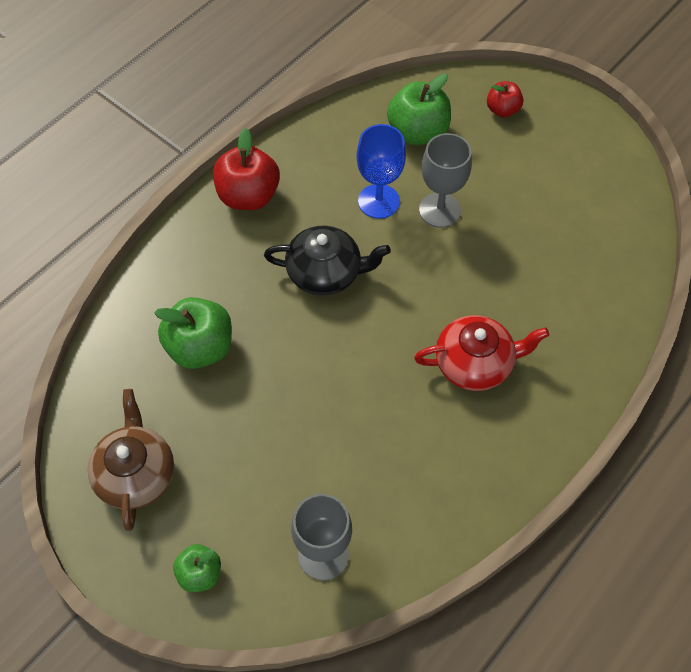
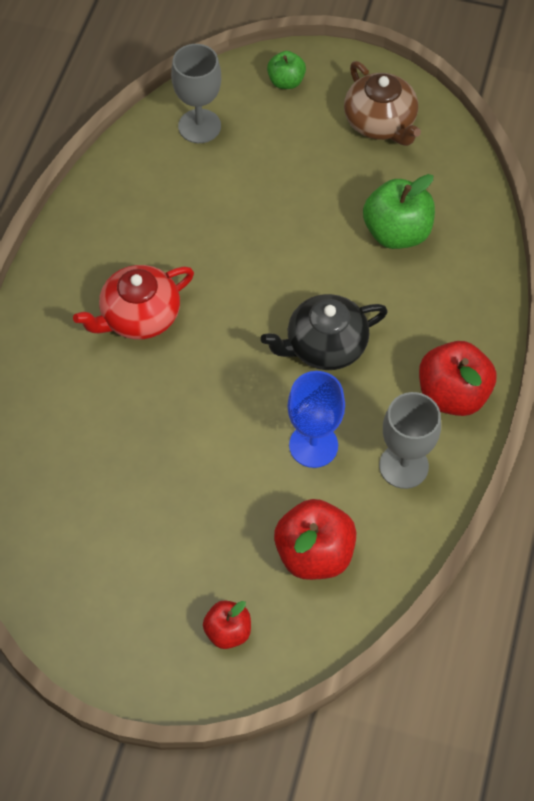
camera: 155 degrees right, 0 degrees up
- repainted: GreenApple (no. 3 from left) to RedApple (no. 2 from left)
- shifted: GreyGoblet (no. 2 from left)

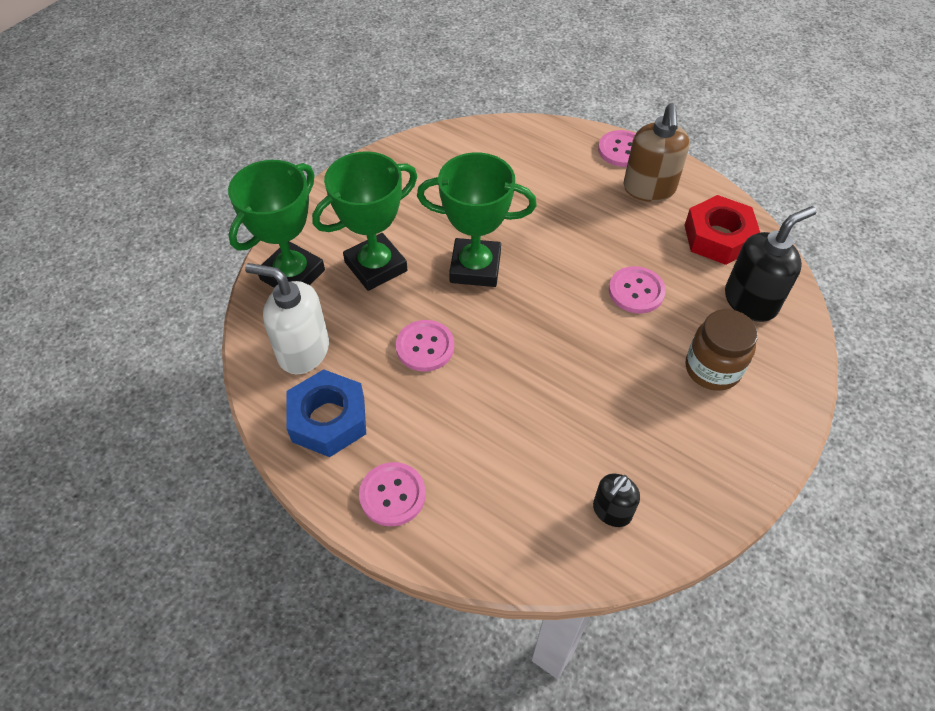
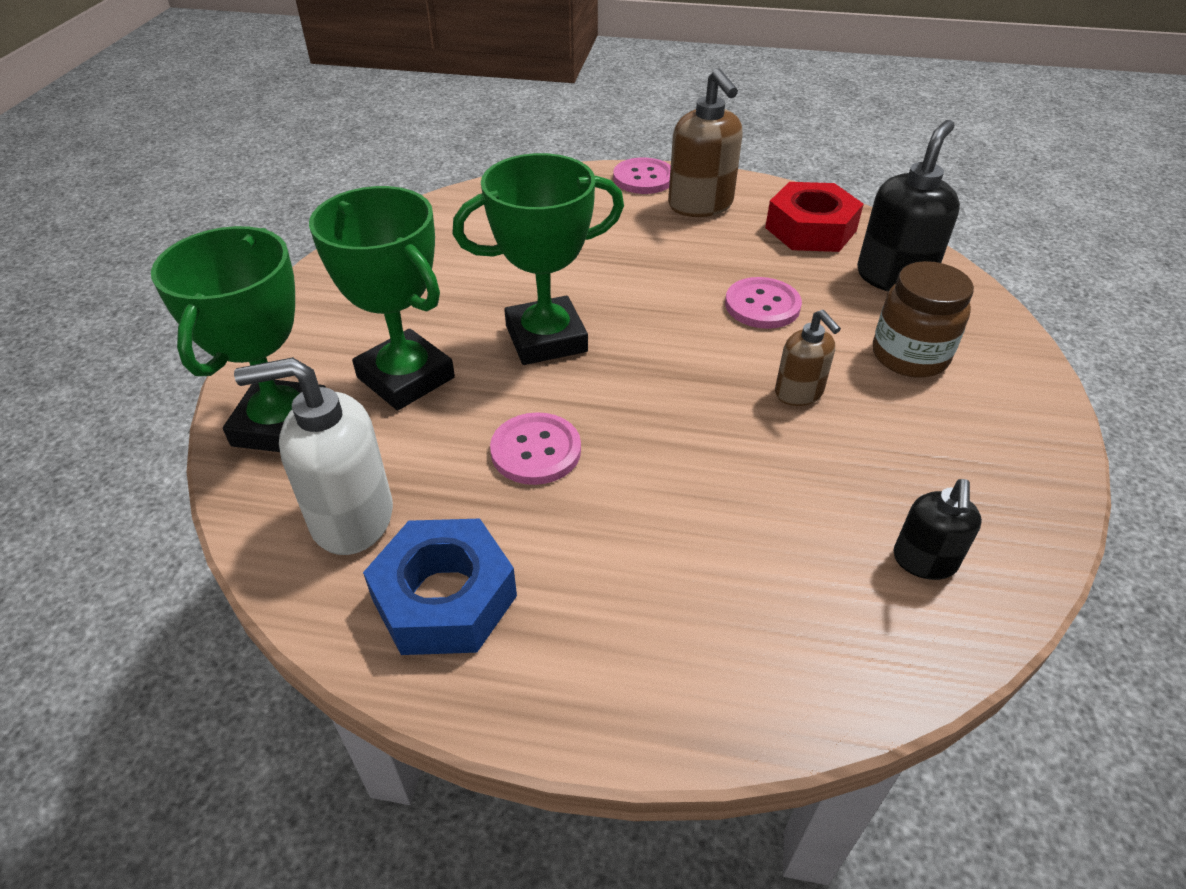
camera: 25 degrees left, 10 degrees down
- rotated: GreenTrophy (no. 2 from left) 75 degrees counterclockwise
- gone: PinkButton (no. 1 from left)
- new: BrownSoapDispenser (no. 2 from left)

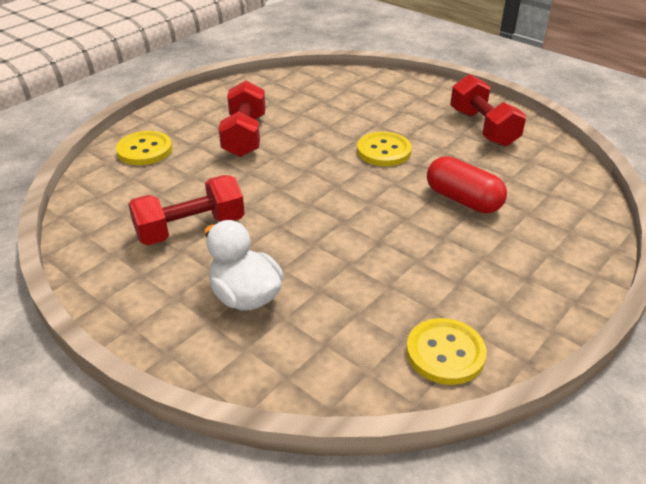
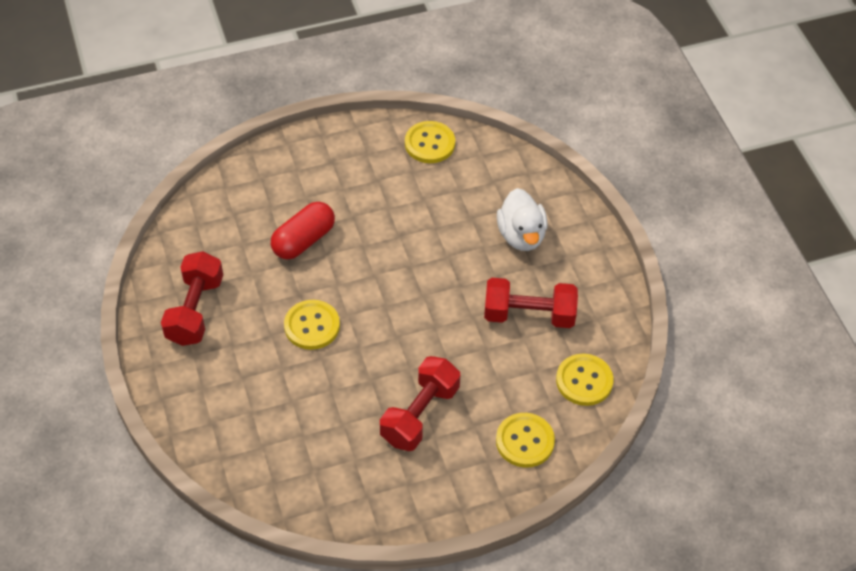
camera: 150 degrees left, 15 degrees up
- rotated: RedCapsule 60 degrees clockwise
- new: YellowButton (no. 4 from left)

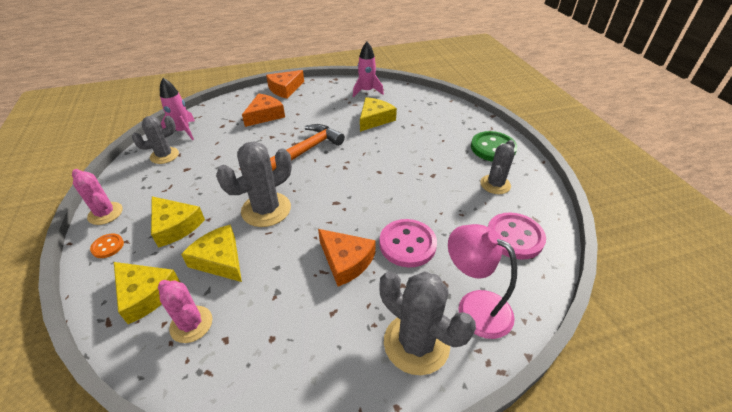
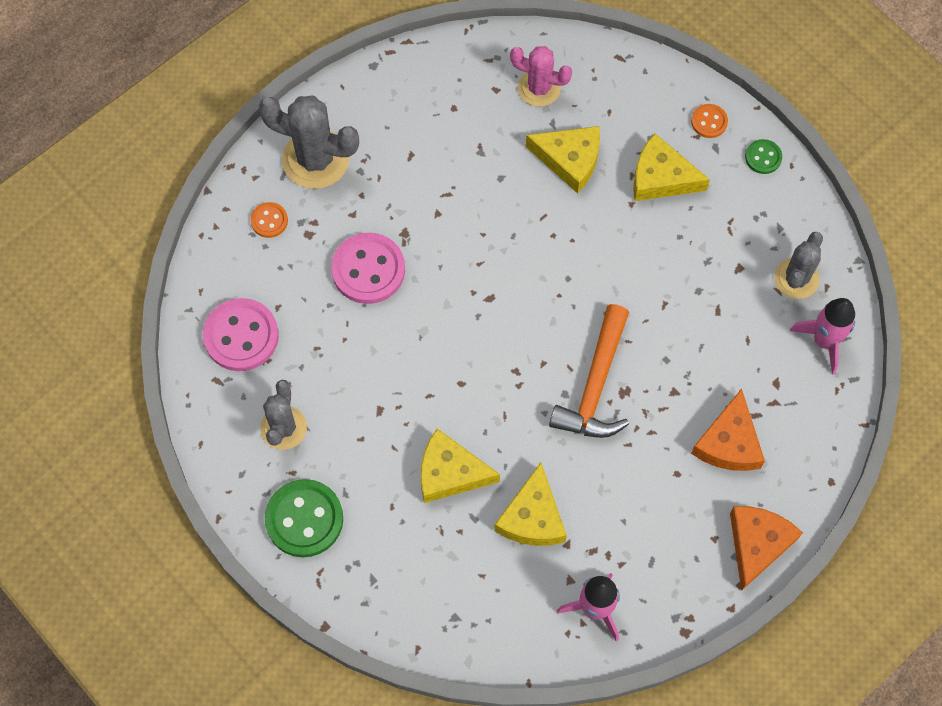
camera: 155 degrees right, 25 degrees up
- swapped: PinkCactus (no. 1 from left) to GreenButton (no. 2 from left)
- shifted: YellowCheese (no. 1 from left)
- gone: GreyCactus (no. 2 from left)
- gone: OrangeCheese (no. 3 from left)
- swapped: PinkLamp to OrangeButton (no. 1 from left)

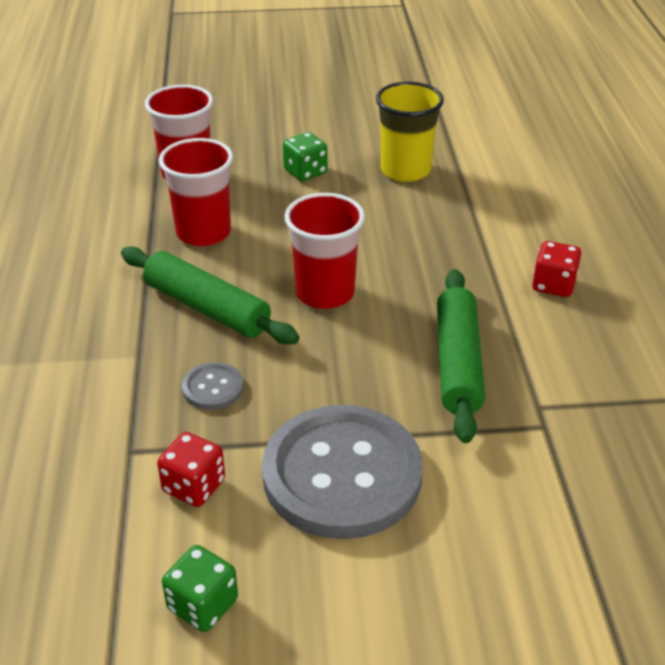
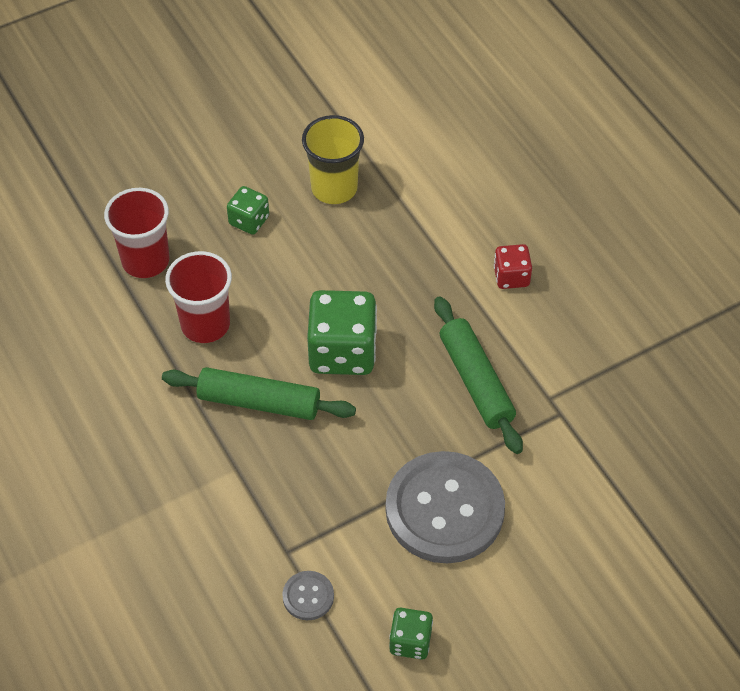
camera: 25 degrees left, 15 degrees up
- gone: RedDice (no. 1 from left)
- shifted: GreyButton (no. 1 from left)
- swapped: RedCup (no. 3 from left) to GreenDice (no. 2 from left)

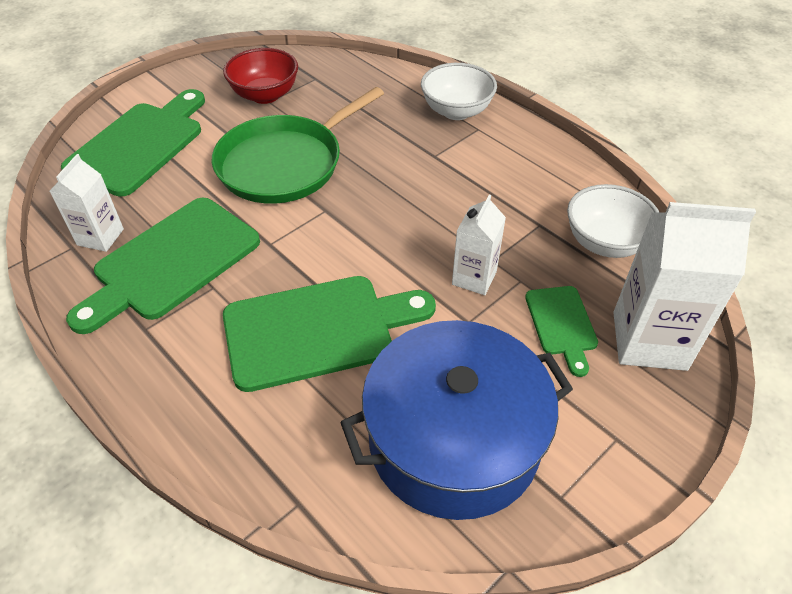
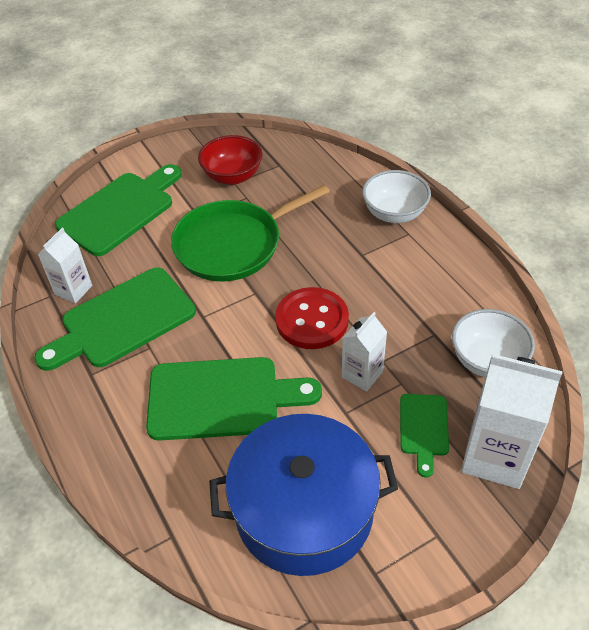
camera: 15 degrees right, 0 degrees up
- new: RedButton

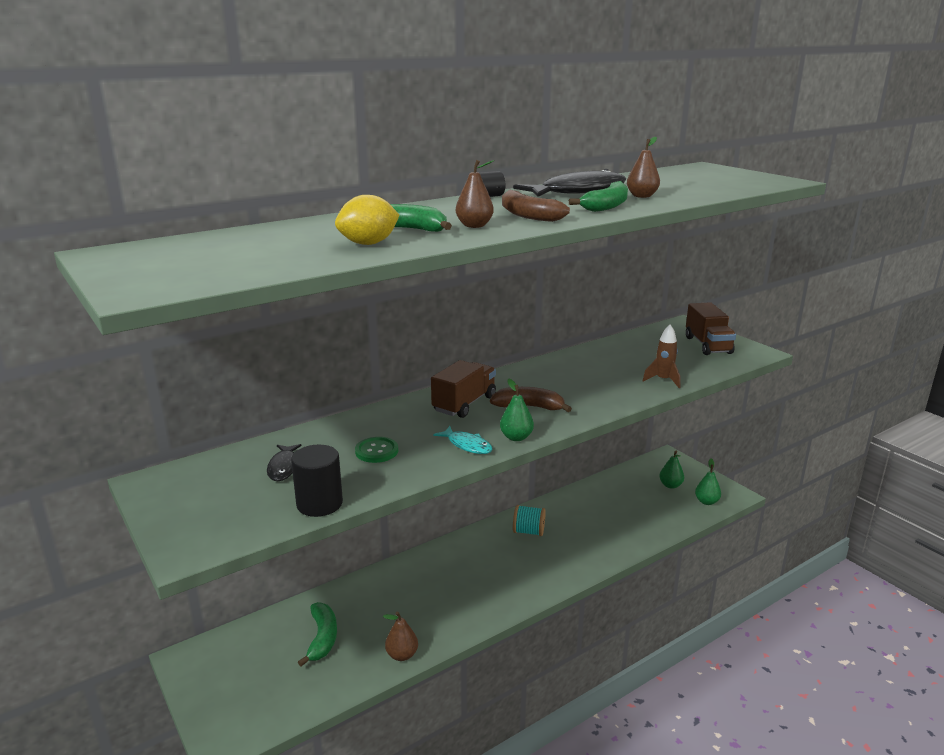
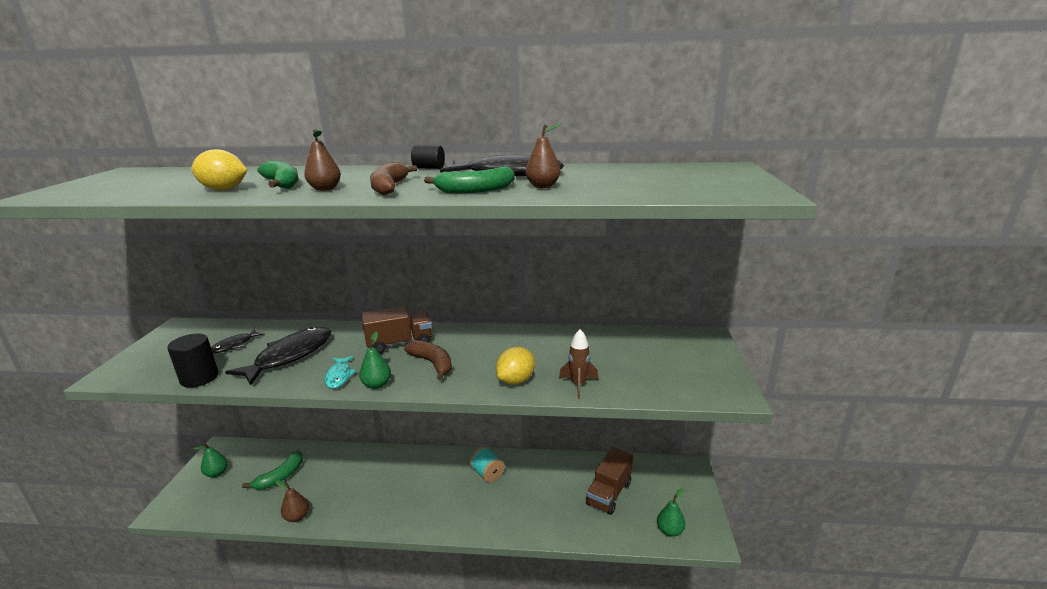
camera: 40 degrees right, 0 degrees up
- swapped: GreenButton to BlackFish (no. 2 from left)
- shifted: GreenPear (no. 2 from left in the first image) to GreenPear (no. 1 from left)
- shifted: BrownTruck (no. 2 from left)
- new: YellowLemon (no. 2 from left)

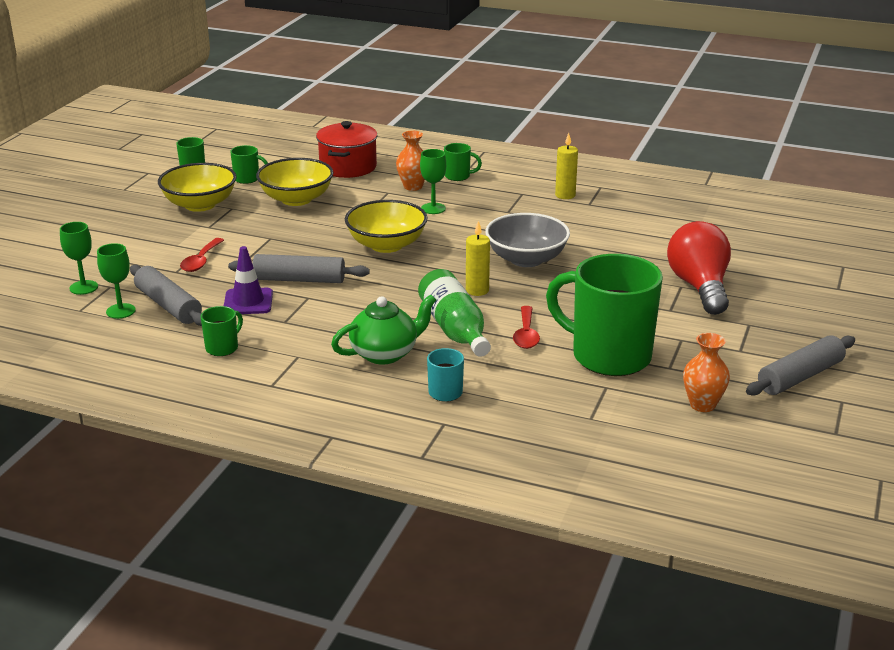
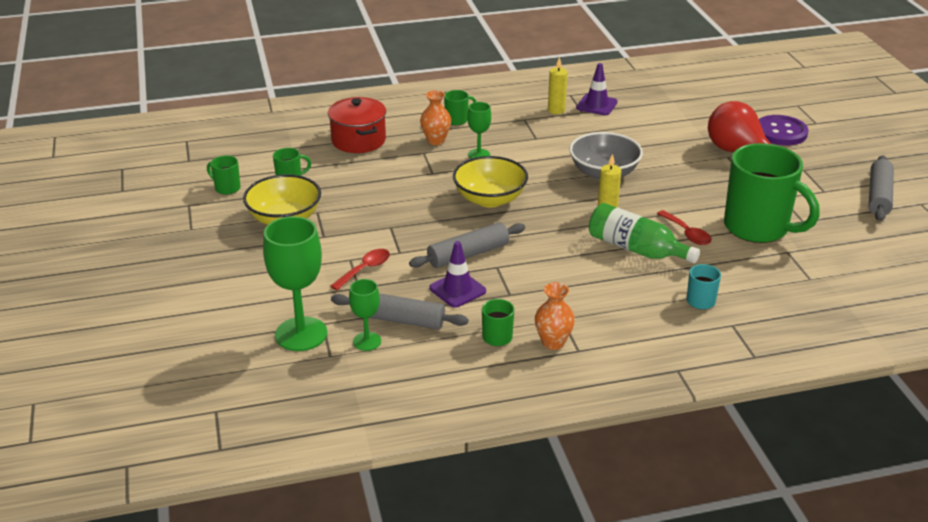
camera: 35 degrees left, 5 degrees up
- scaled: GreenGoblet (no. 1 from left) x1.85
- rotated: RedSpoon (no. 1 from left) 120 degrees counterclockwise
- gone: YellowBowl (no. 2 from left)
- gone: GreenTeapot
- rotated: GreenMug (no. 5 from left) 135 degrees counterclockwise
- shifted: OrangeVase (no. 2 from left)
- new: PurpleTrafficCone (no. 2 from left)
- new: PurpleButton

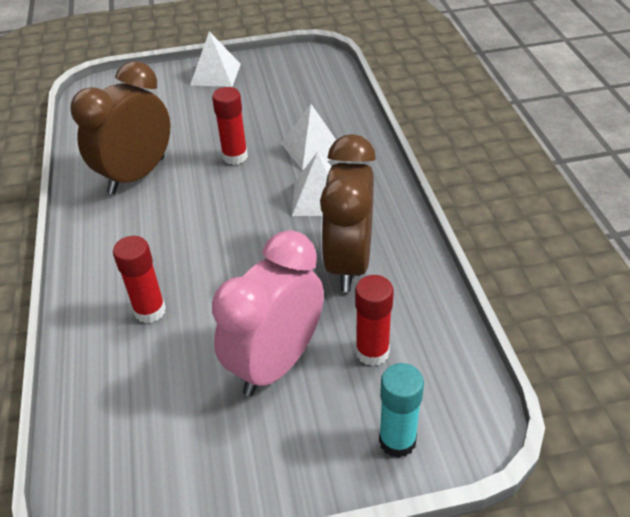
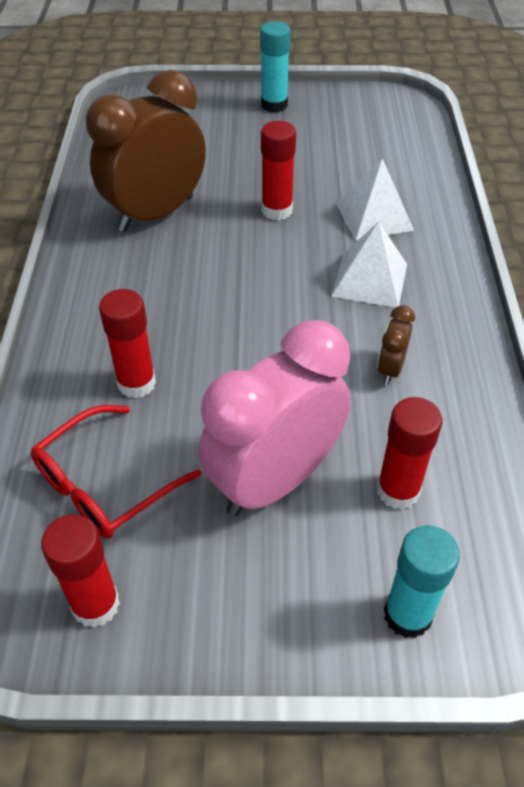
camera: 10 degrees right, 5 degrees up
- swapped: WhitePyramid (no. 1 from left) to TurquoiseGlueStick (no. 1 from left)
- scaled: BrownClock (no. 2 from left) x0.42
- new: RedGlasses
- new: RedGlueStick (no. 1 from left)

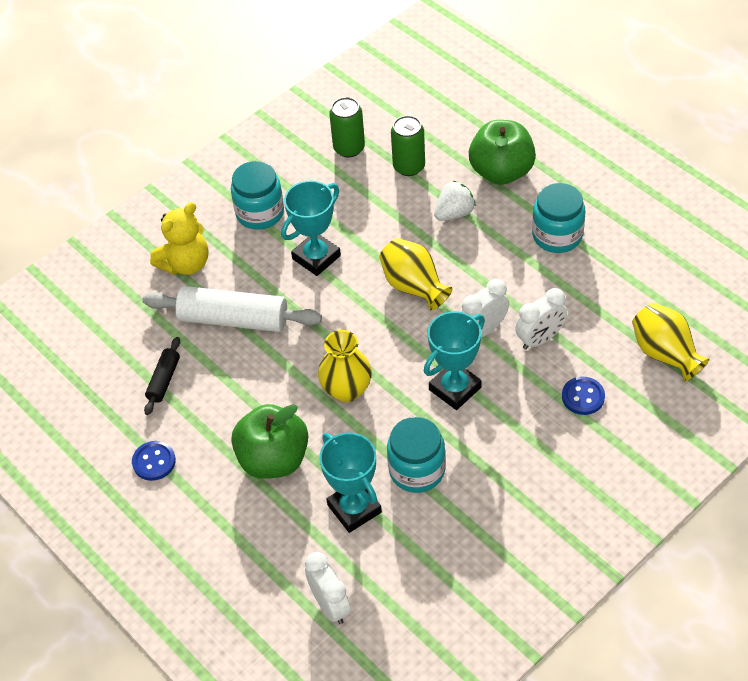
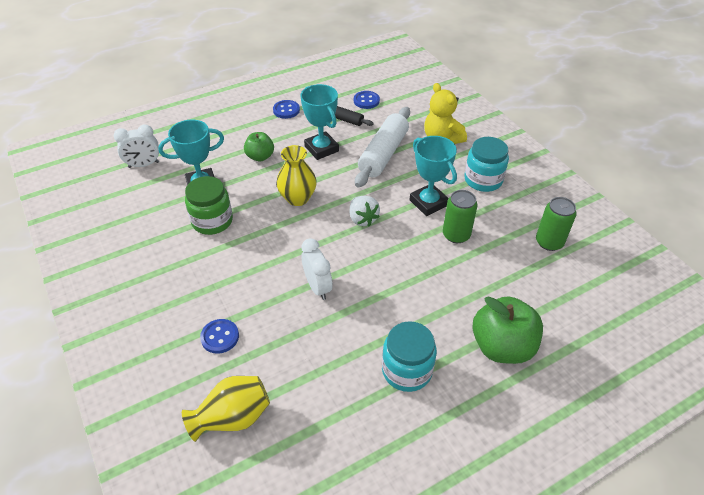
camera: 100 degrees right, 5 degrees down
- scaled: GreenApple (no. 1 from left) x0.59
- gone: YellowVase (no. 2 from left)
- repainted: TurquoiseJar (no. 2 from left) to GreenJar
- shifted: GreenCan (no. 2 from left in the first image) to GreenCan (no. 1 from left)
- shifted: TurquoiseTrophy (no. 3 from left in the first image) to TurquoiseTrophy (no. 2 from left)
- shifted: WhiteStrawberry
- gone: WhiteClock (no. 3 from left)
- new: BlueButton (no. 3 from left)

